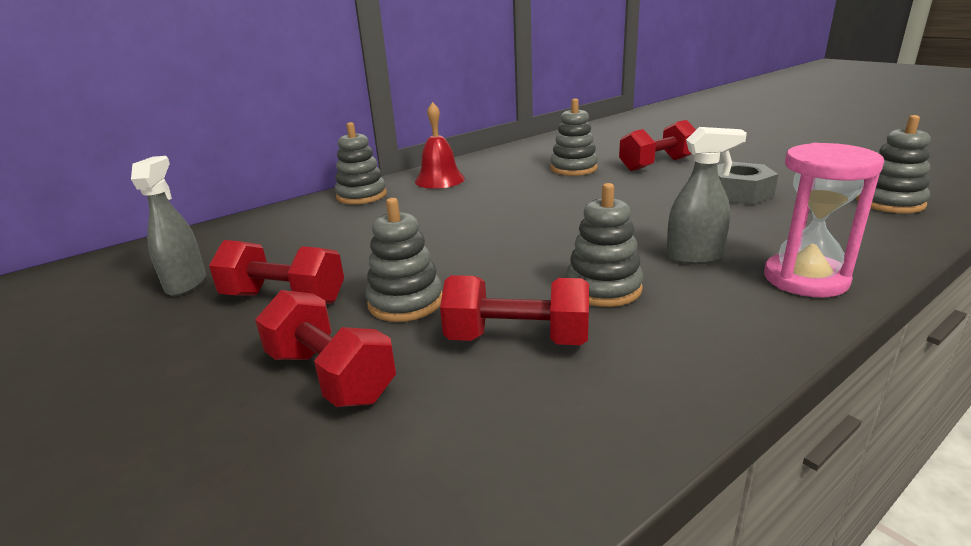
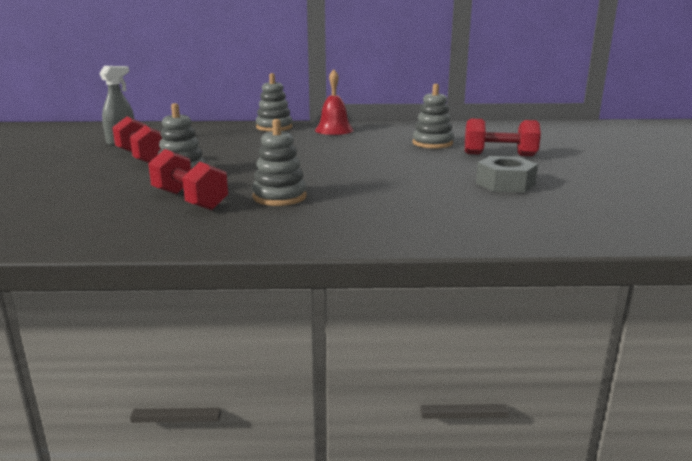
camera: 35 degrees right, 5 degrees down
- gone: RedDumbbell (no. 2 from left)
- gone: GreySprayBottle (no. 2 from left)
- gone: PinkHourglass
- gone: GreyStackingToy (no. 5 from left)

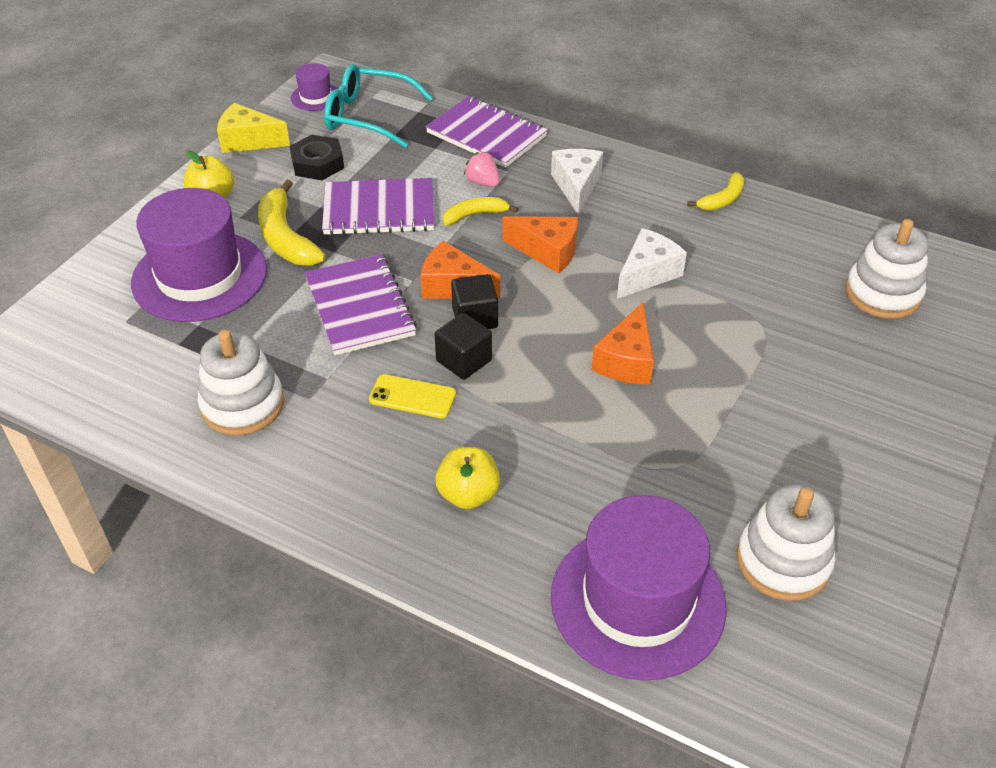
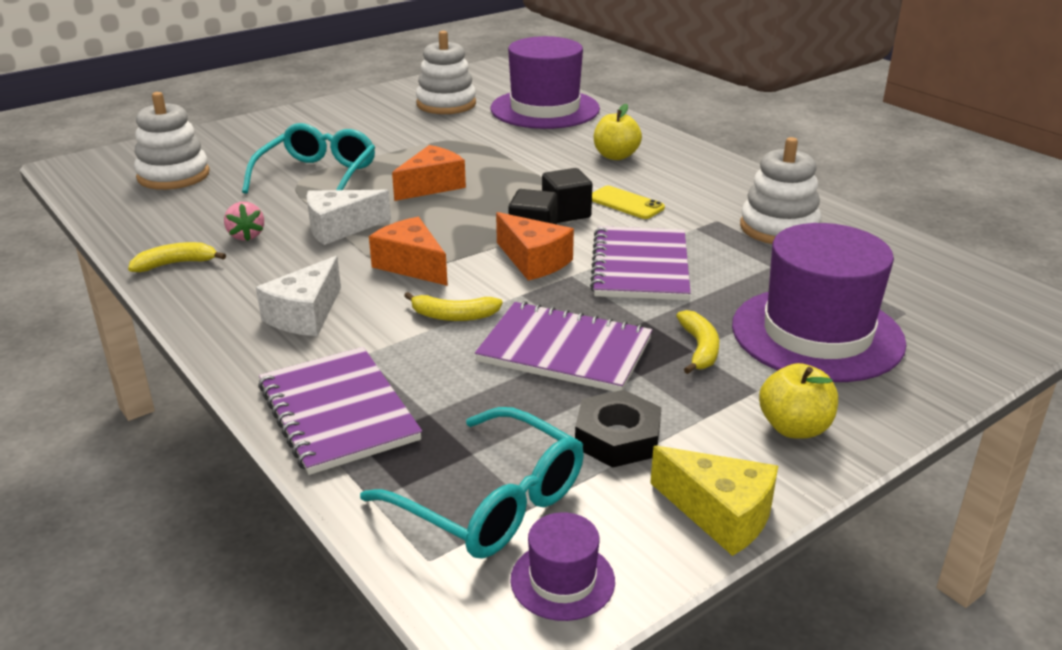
camera: 155 degrees left, 15 degrees down
- scaled: YellowBanana (no. 1 from left in the first image) x0.59
- shifted: PinkStrawberry
- new: TurquoiseGlasses (no. 1 from left)

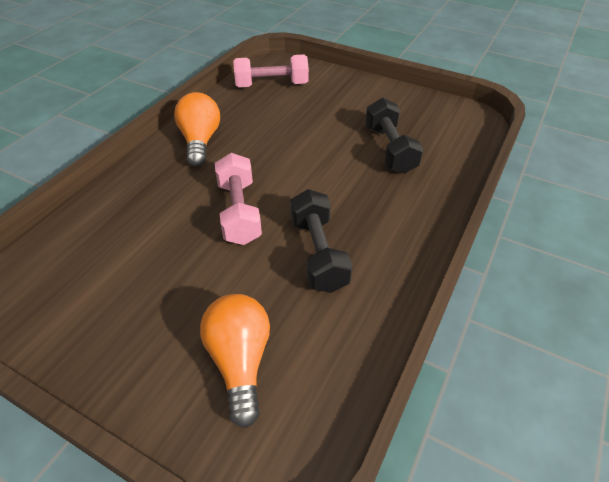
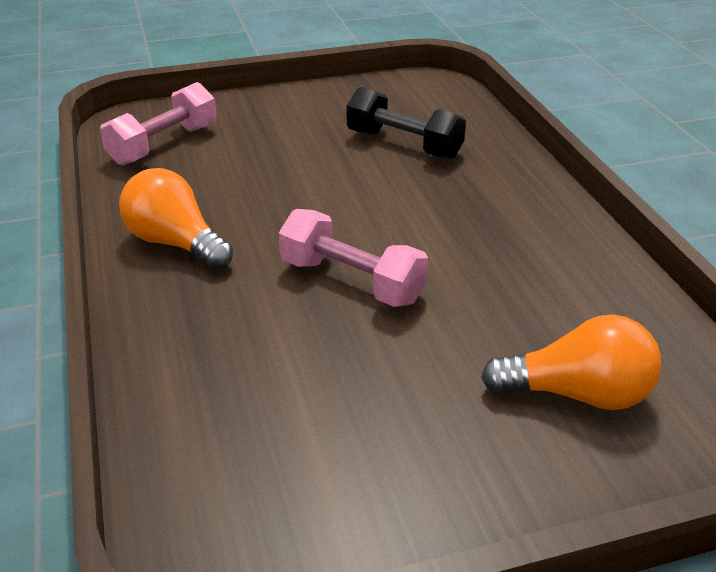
camera: 45 degrees left, 10 degrees down
- rotated: OrangeLightBulb (no. 2 from left) 150 degrees clockwise
- gone: BlackDumbbell (no. 1 from left)

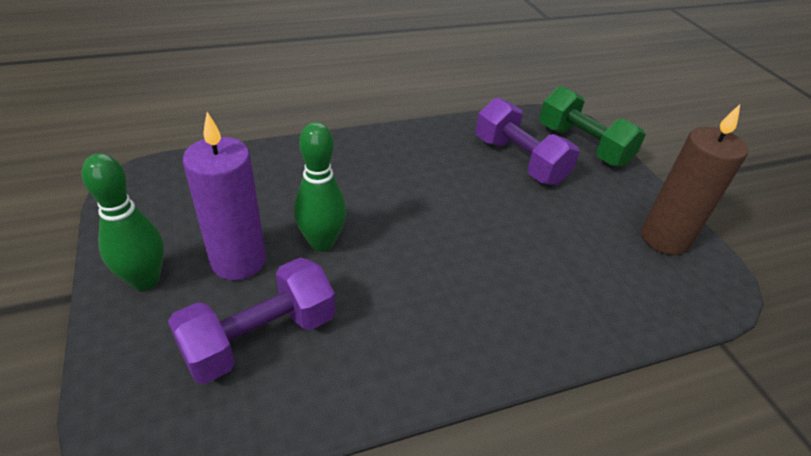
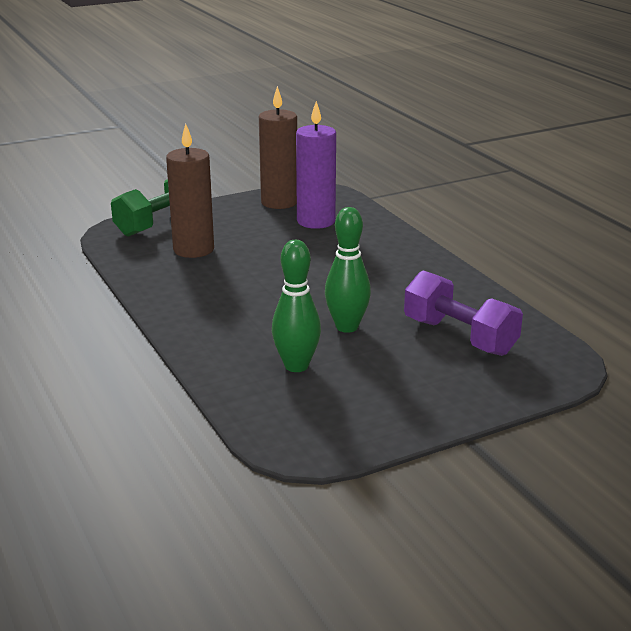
camera: 95 degrees left, 15 degrees down
- shifted: GreenBowlingPin (no. 1 from left)
- shifted: PurpleCandle
- swapped: PurpleDumbbell (no. 2 from left) to BrownCandle (no. 1 from left)

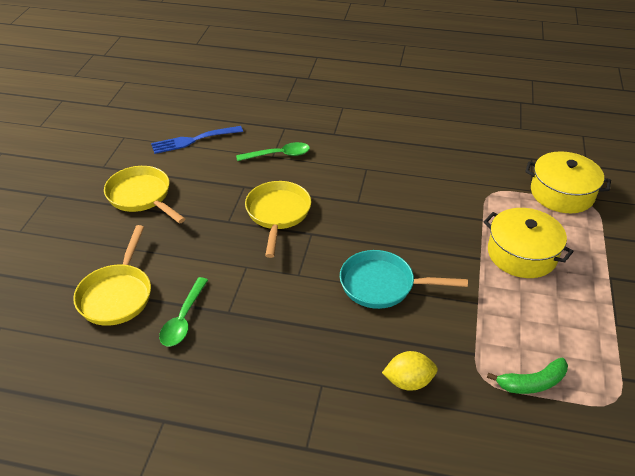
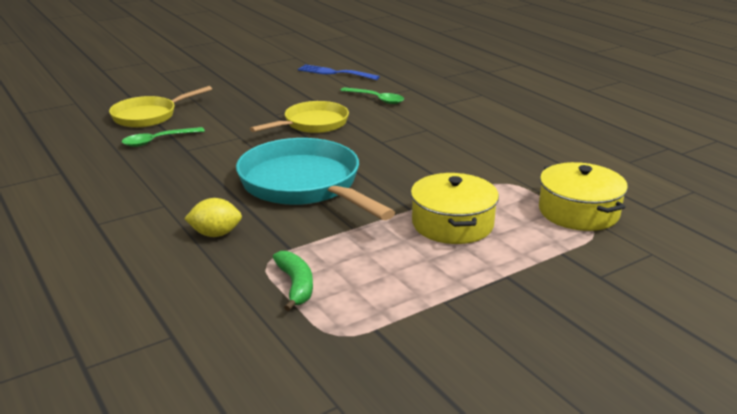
camera: 45 degrees right, 15 degrees down
- gone: YellowPan (no. 2 from left)
- scaled: TurquoisePan x1.62
- rotated: YellowLemon 45 degrees counterclockwise
- rotated: GreenBanana 135 degrees counterclockwise

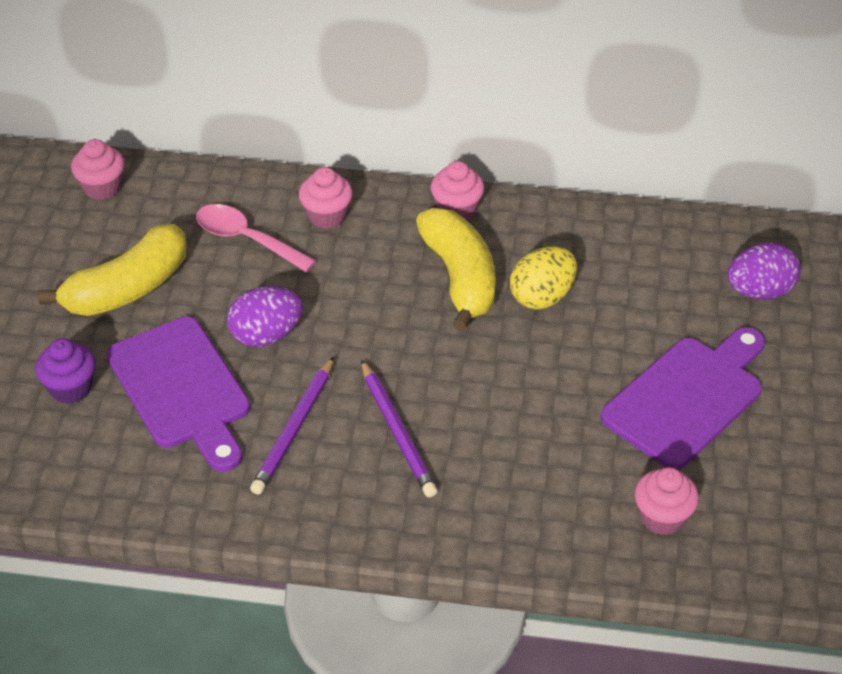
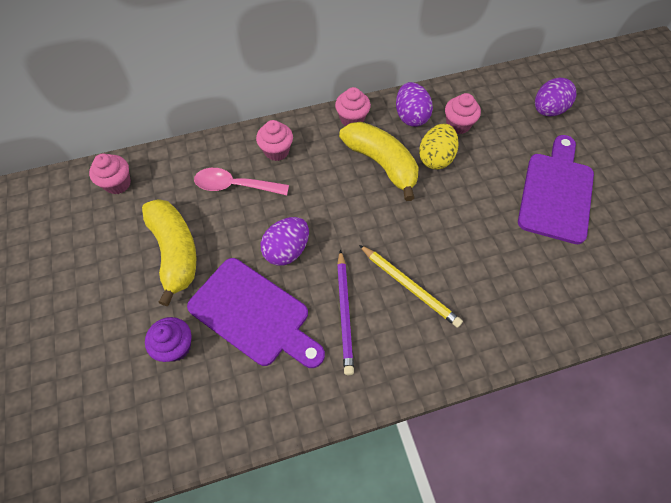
camera: 25 degrees left, 15 degrees up
- rotated: YellowBanana (no. 1 from left) 45 degrees counterclockwise
- repainted: PurplePencil (no. 2 from left) to YellowPencil
- shifted: PinkCupcake (no. 4 from left)
- new: PurpleEgg (no. 2 from left)

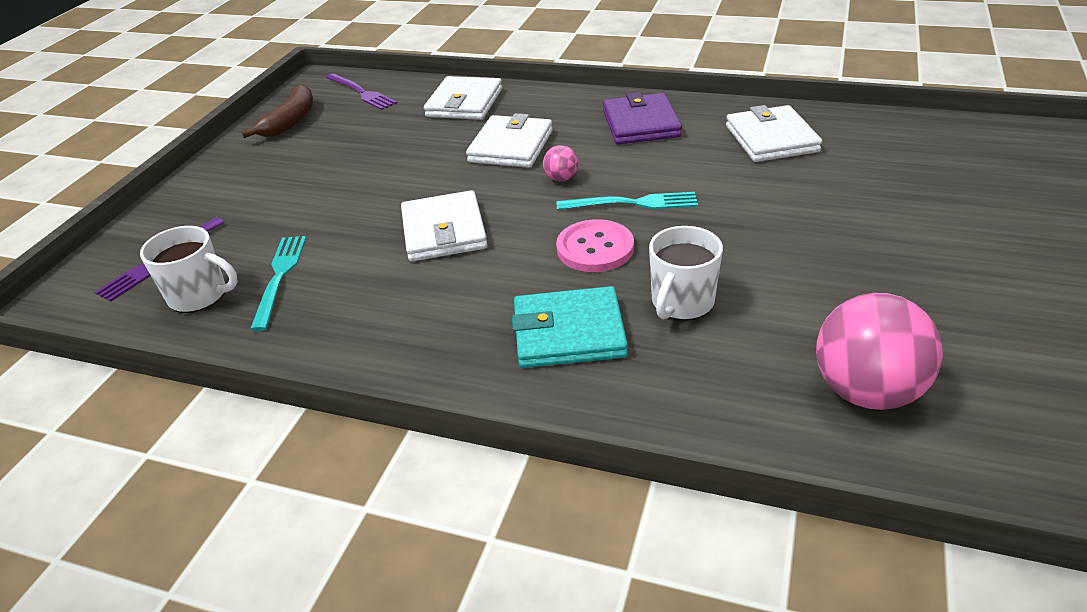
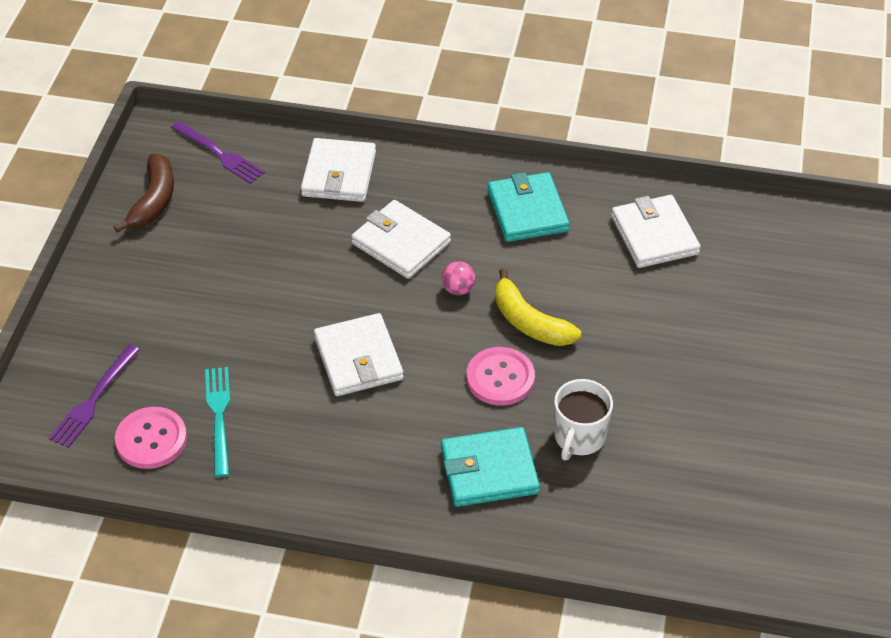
camera: 10 degrees left, 10 degrees up
- swapped: WhiteMug (no. 1 from left) to PinkButton (no. 1 from left)
- rotated: WhiteWallet (no. 3 from left) 60 degrees counterclockwise
- swapped: TurquoiseFork (no. 2 from left) to YellowBanana
- repainted: PurpleWallet to TurquoiseWallet (no. 2 from left)
- gone: PinkBall (no. 2 from left)

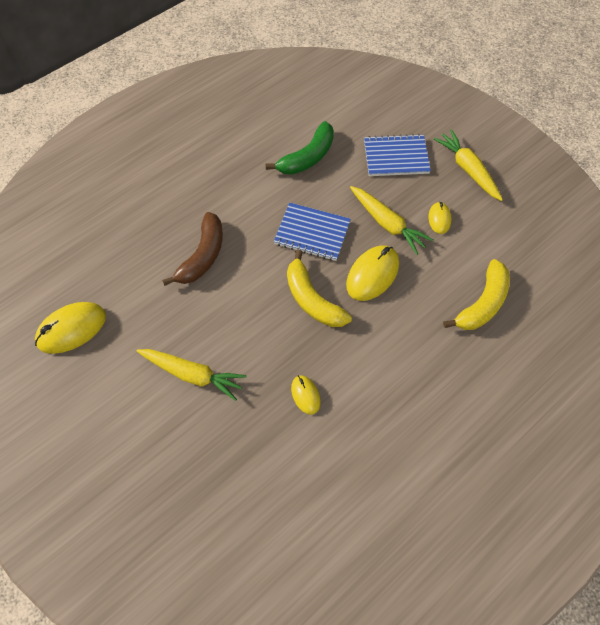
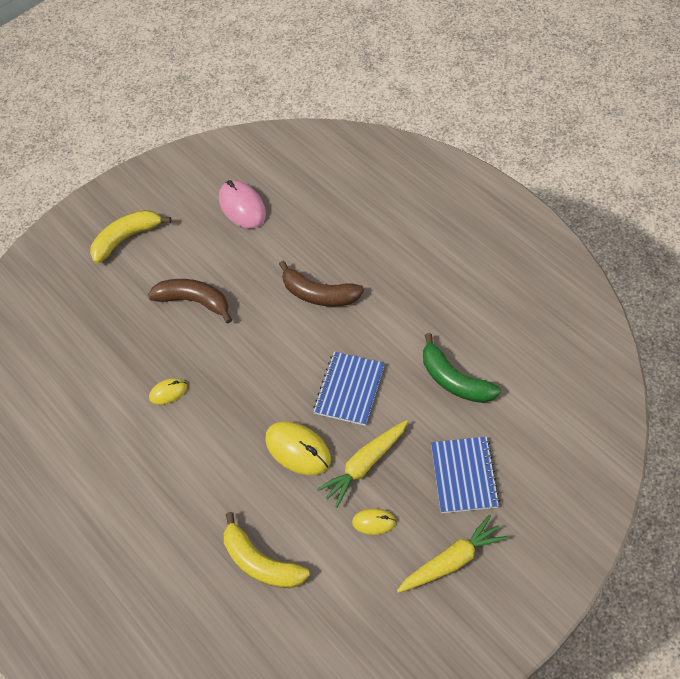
camera: 95 degrees right, 5 degrees down
- repainted: YellowMouse (no. 1 from left) to PinkMouse
- swapped: YellowCarrot (no. 1 from left) to BrownBanana (no. 1 from left)
- shifted: YellowBanana (no. 1 from left)

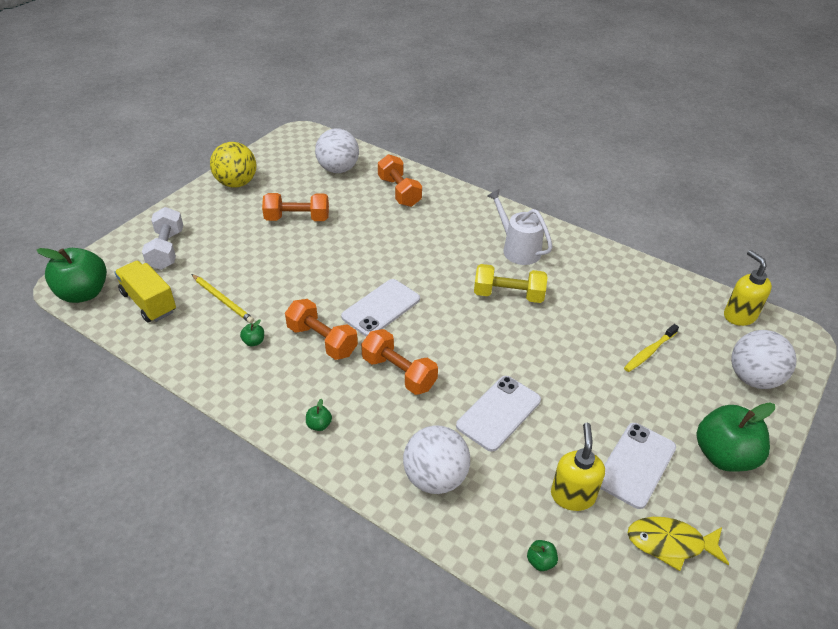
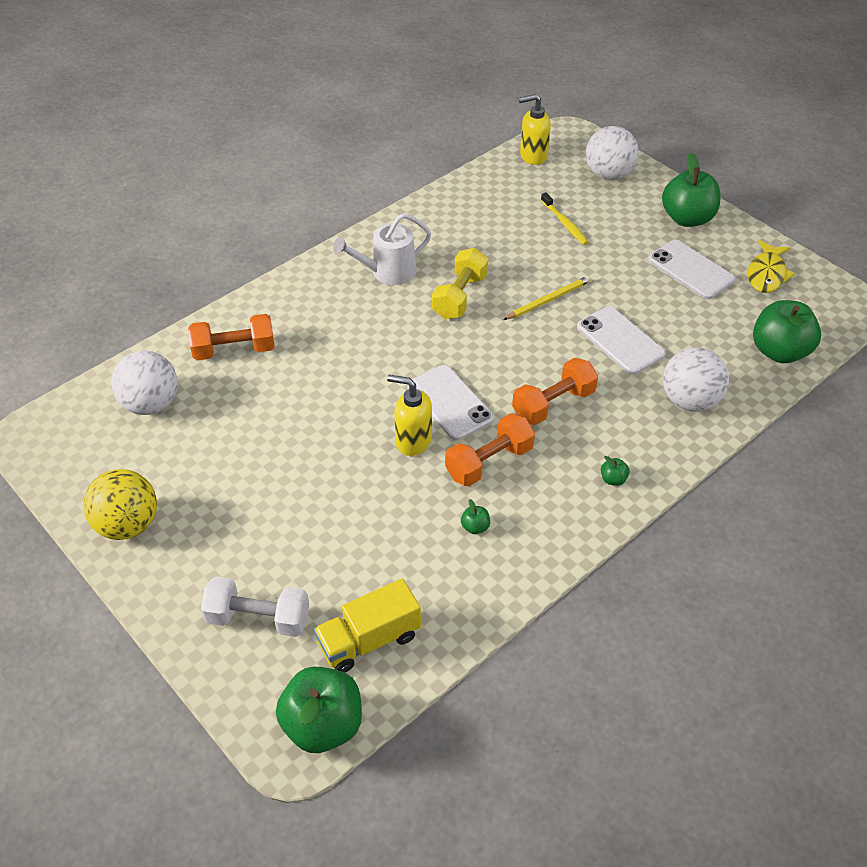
camera: 75 degrees left, 5 degrees up
- shifted: YellowPencil
- gone: OrangeDumbbell (no. 1 from left)
- scaled: GreenApple (no. 4 from left in the first image) x2.49
- shifted: YellowSoapDispenser (no. 1 from left)

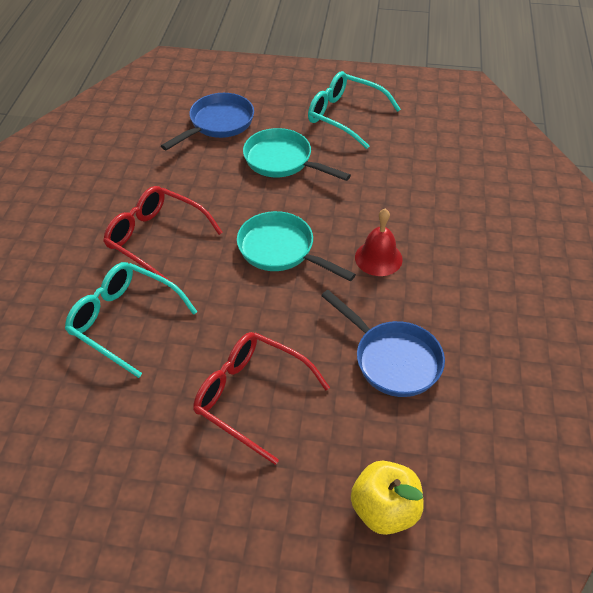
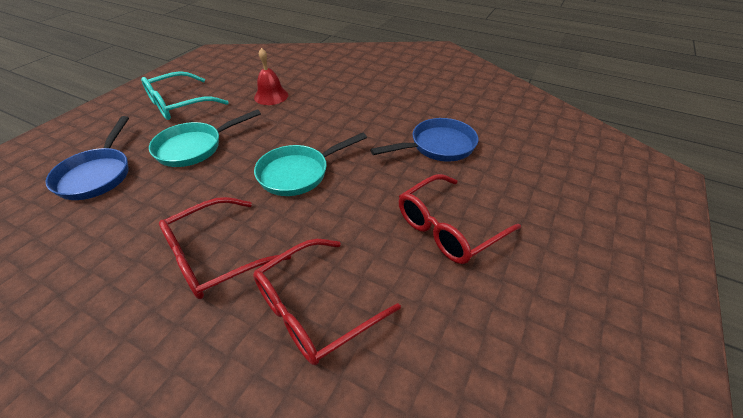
camera: 70 degrees left, 5 degrees down
- repainted: TurquoiseGlasses (no. 1 from left) to RedGlasses (no. 2 from left)
- rotated: BluePan (no. 1 from left) 150 degrees counterclockwise
- gone: YellowApple
- shifted: RedBell

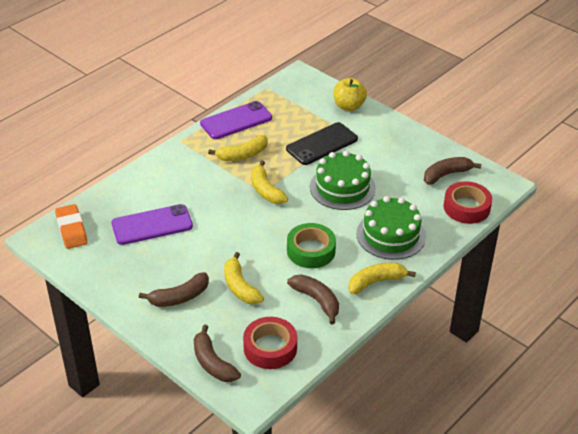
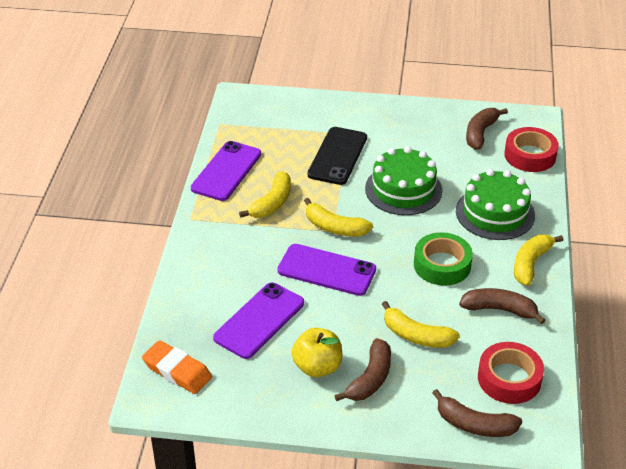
camera: 35 degrees left, 0 degrees up
- shifted: YellowApple
- new: PurplePhone (no. 3 from left)

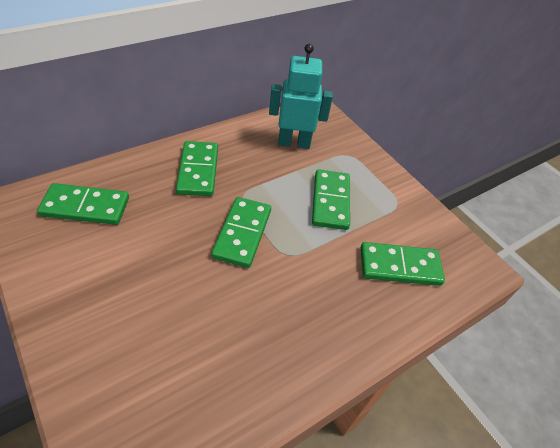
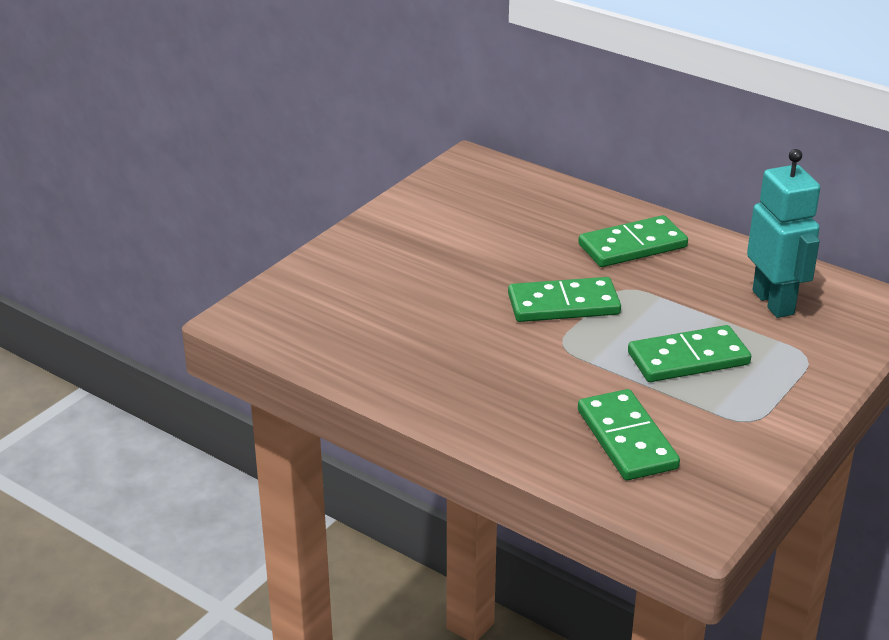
camera: 75 degrees right, 15 degrees down
- gone: GreenDomino (no. 1 from left)

